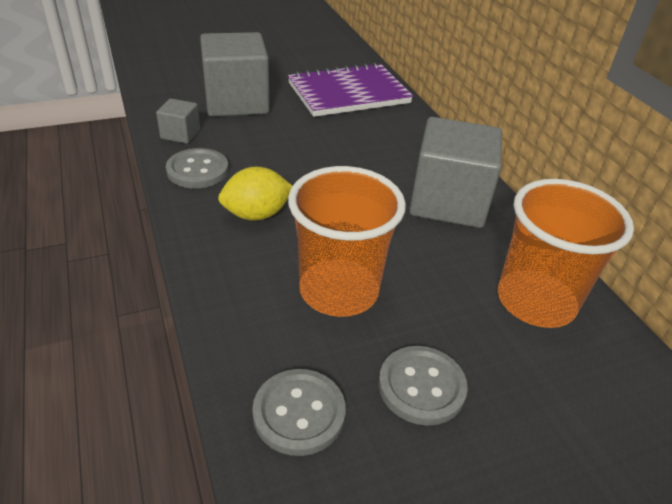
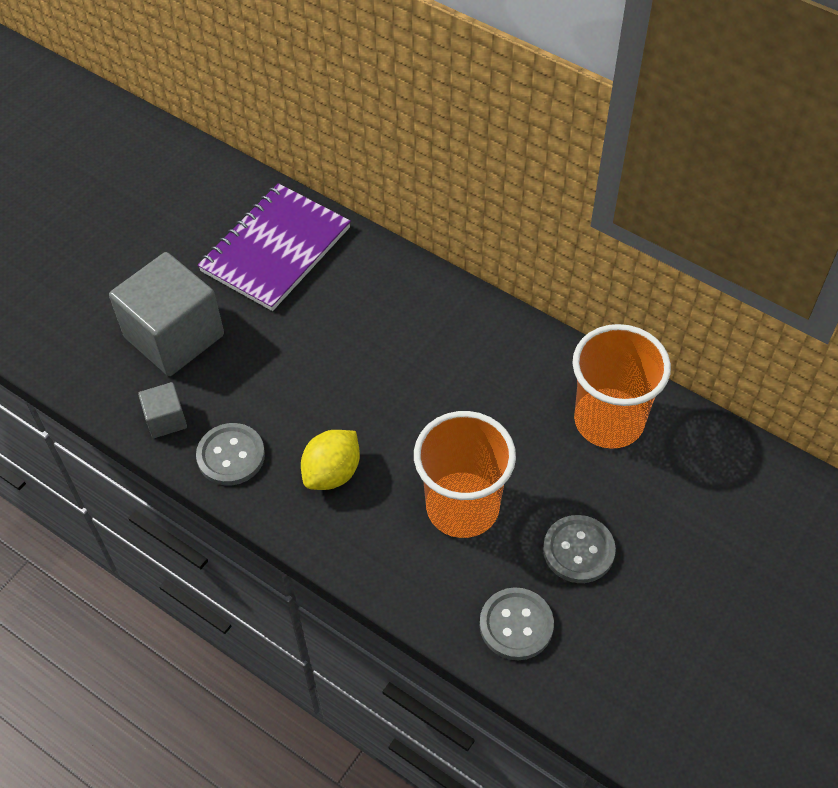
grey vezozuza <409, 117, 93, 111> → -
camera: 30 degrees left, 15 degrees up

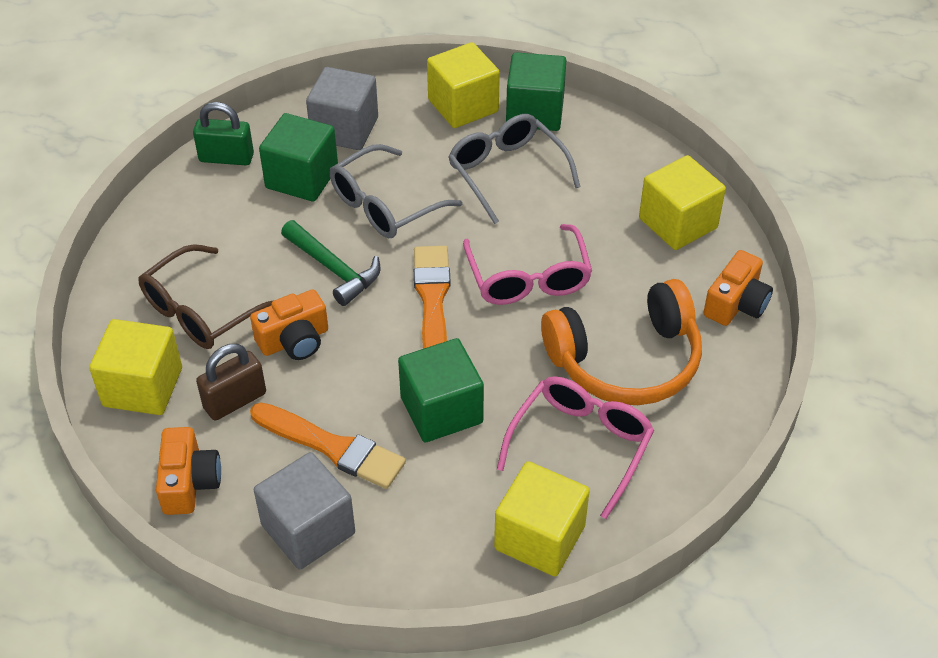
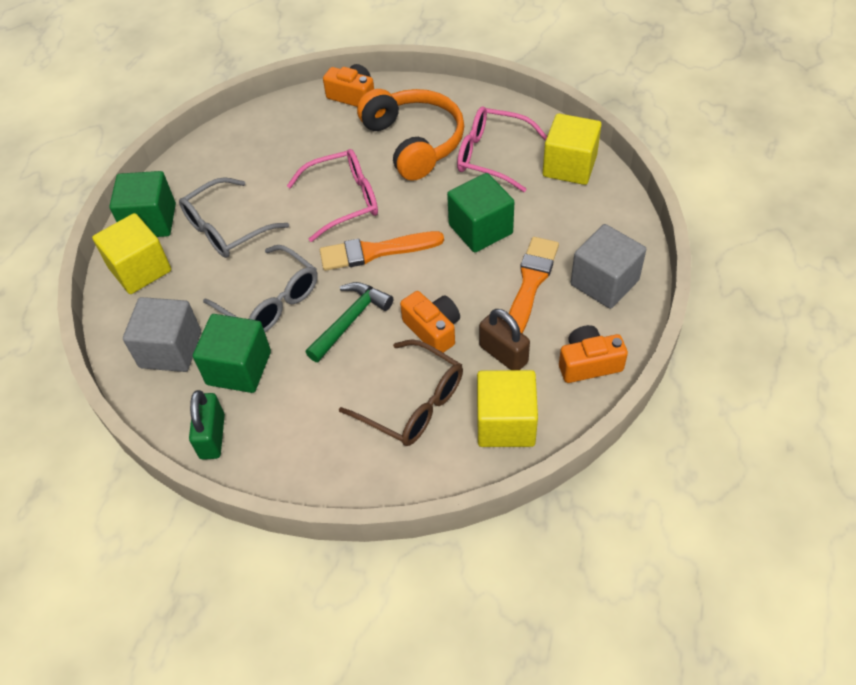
yellow vezozuza <639, 155, 87, 95> → -
camera: 95 degrees left, 5 degrees up

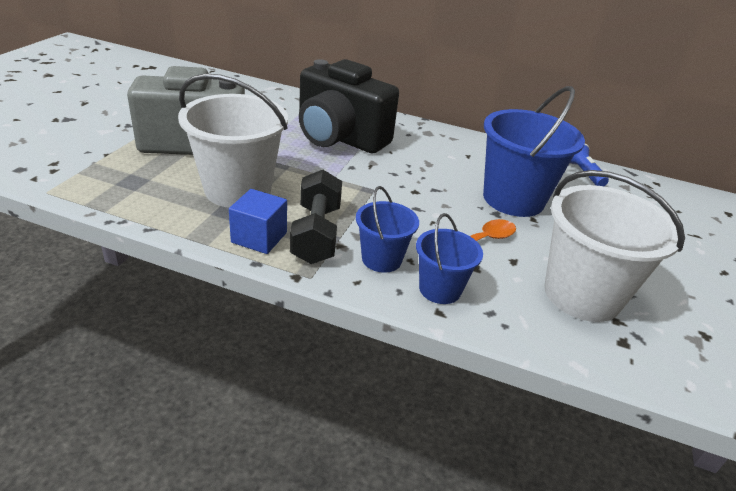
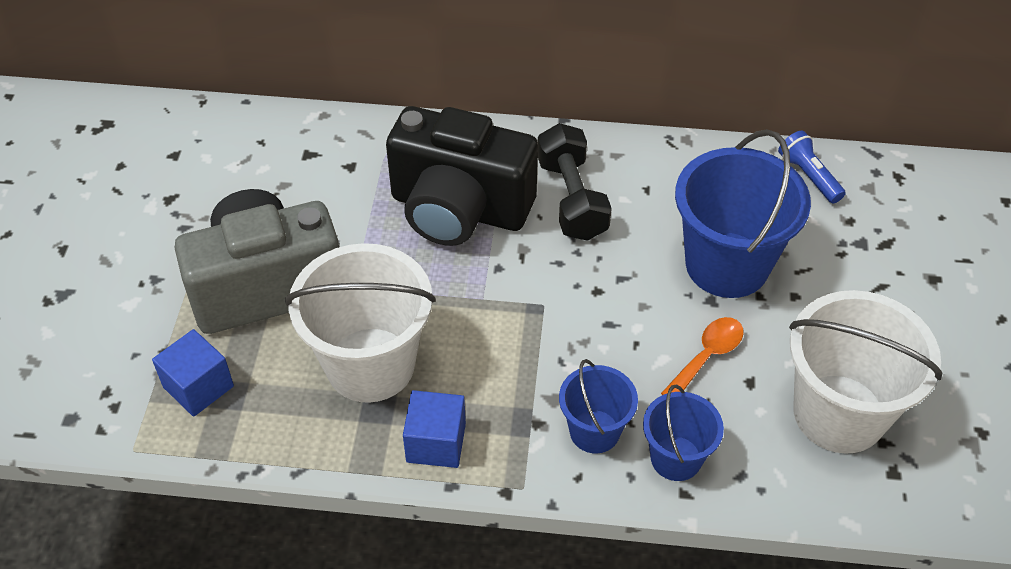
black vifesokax <290, 170, 52, 94> → black vifesokax <538, 123, 74, 118>, shifted
- → blue vezozuza <152, 329, 82, 88>
camera: 10 degrees left, 15 degrees up

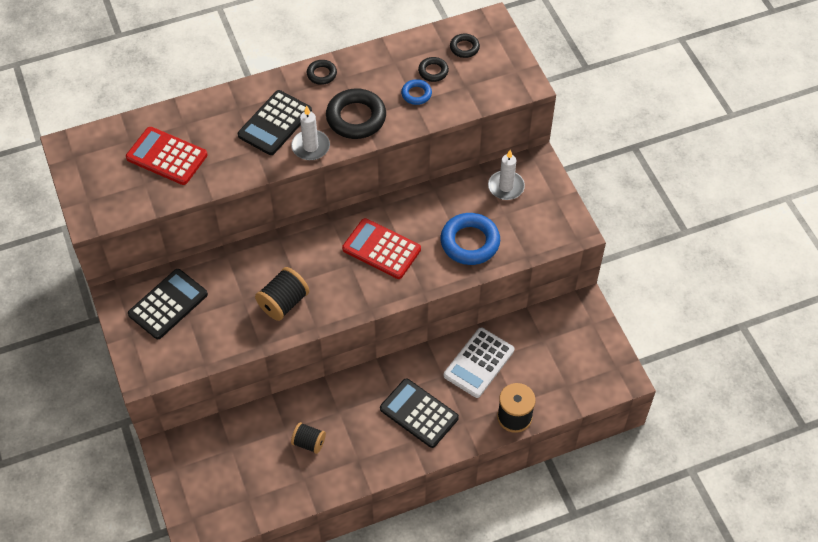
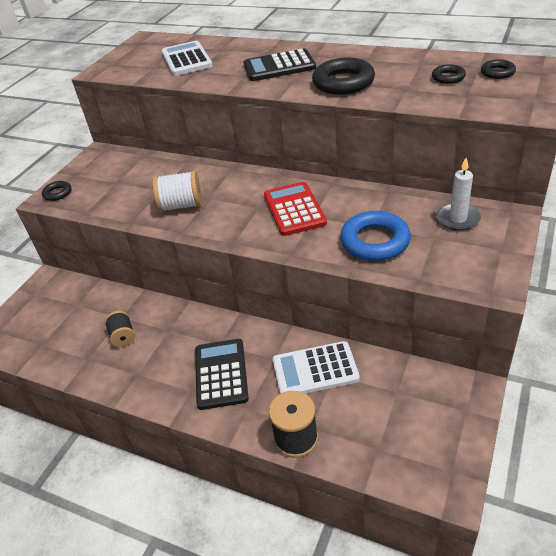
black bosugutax <307, 60, 30, 25> → black bosugutax <42, 181, 29, 20>, shifted
blue bosugutax <401, 79, 31, 26> → -
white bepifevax <291, 106, 39, 54> → -
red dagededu <126, 127, 82, 58> → white dagededu <162, 41, 50, 35>
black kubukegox <255, 267, 54, 54> → white kubukegox <153, 171, 49, 41>
black dagededu <128, 269, 80, 70> → -
camera: 50 degrees right, 15 degrees down

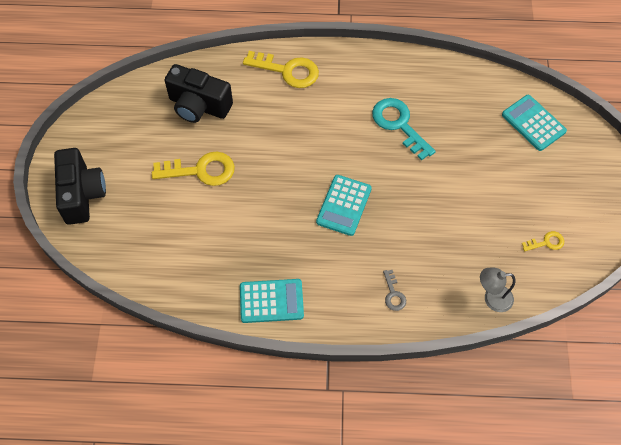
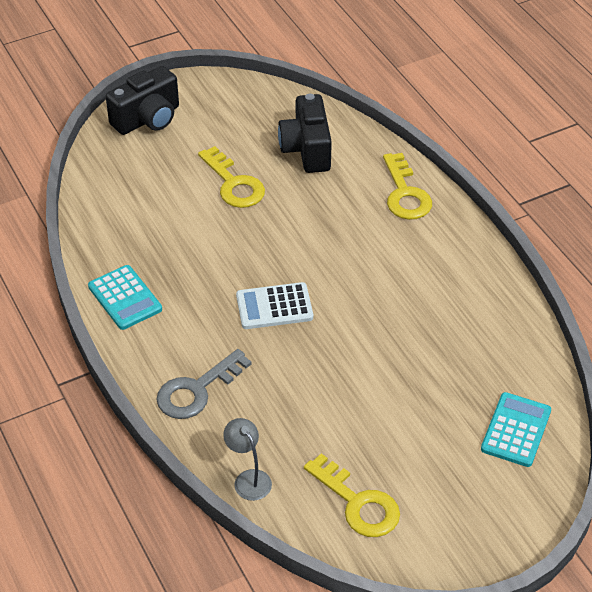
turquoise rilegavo <372, 98, 64, 63> → -
turquoise dagededu <316, 175, 56, 61> → white dagededu <236, 282, 77, 47>
yellow rilegavo <522, 231, 42, 20> → yellow rilegavo <304, 453, 96, 84>, x1.98
grey rilegavo <383, 270, 23, 41> → grey rilegavo <156, 349, 96, 70>, x1.98
camera: 60 degrees right, 15 degrees down

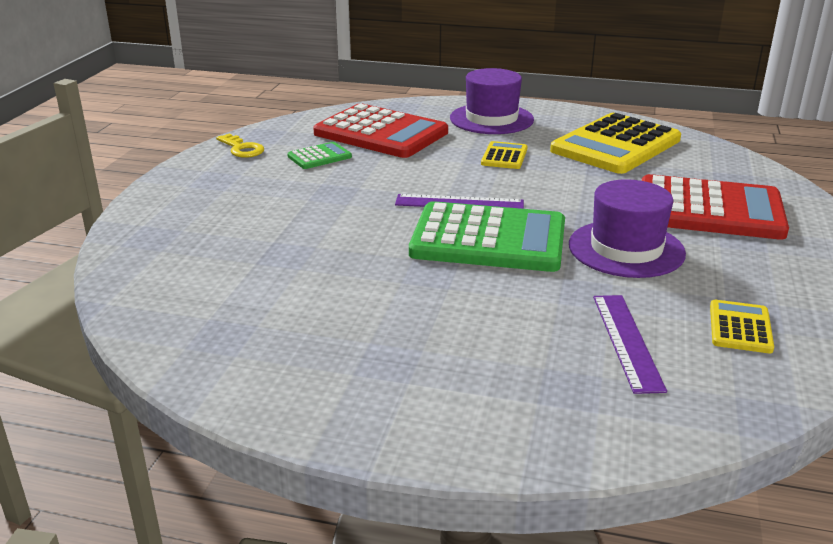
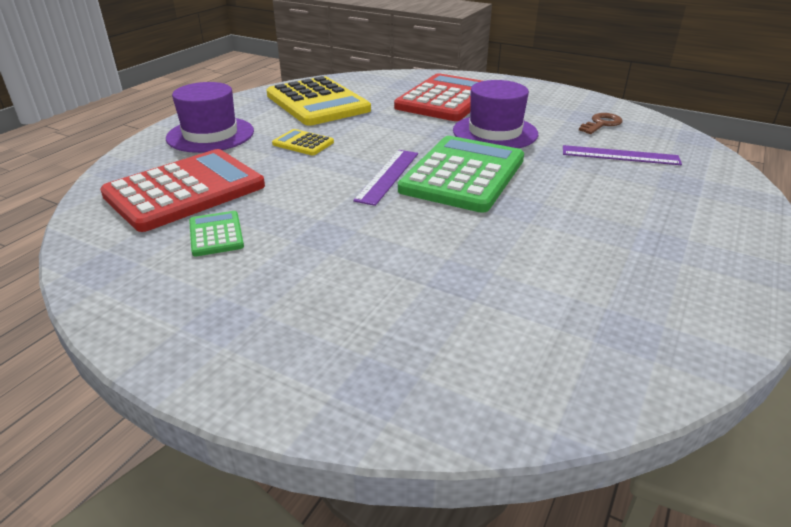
yellow rilegavo <216, 134, 48, 24> → -
yellow dagededu <710, 300, 64, 53> → brown rilegavo <579, 113, 44, 21>
camera: 75 degrees left, 5 degrees up

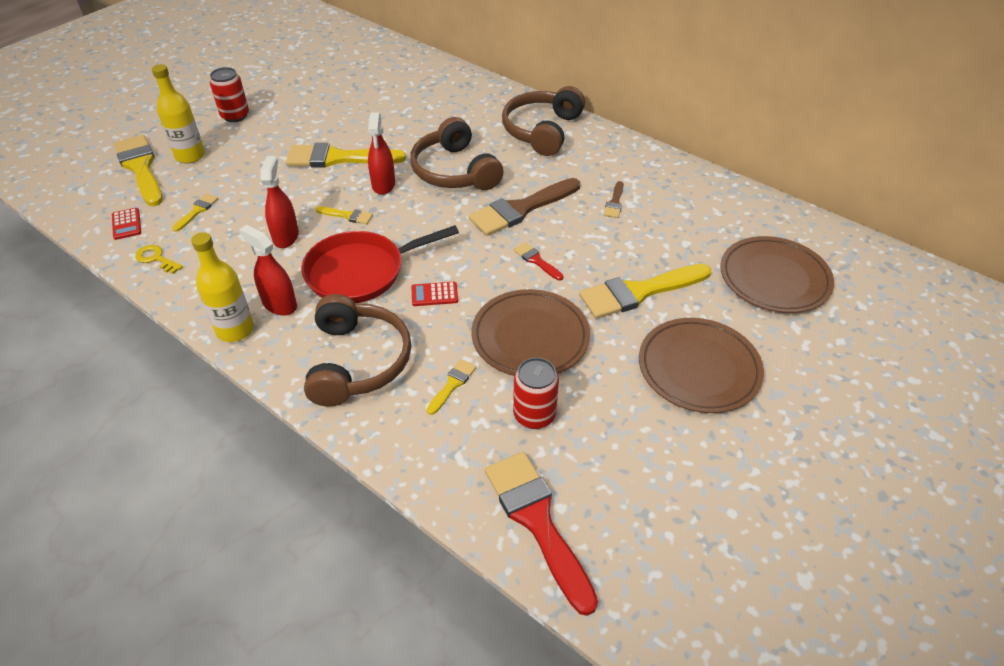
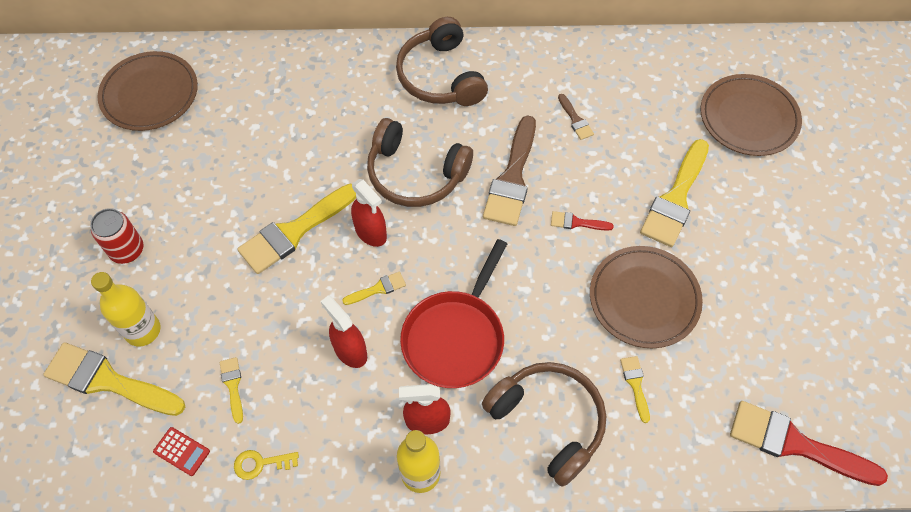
red dagededu <411, 282, 47, 24> → -
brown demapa <639, 318, 125, 95> → brown demapa <97, 51, 101, 80>, shifted
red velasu <513, 357, 46, 72> → -
camera: 40 degrees left, 15 degrees up

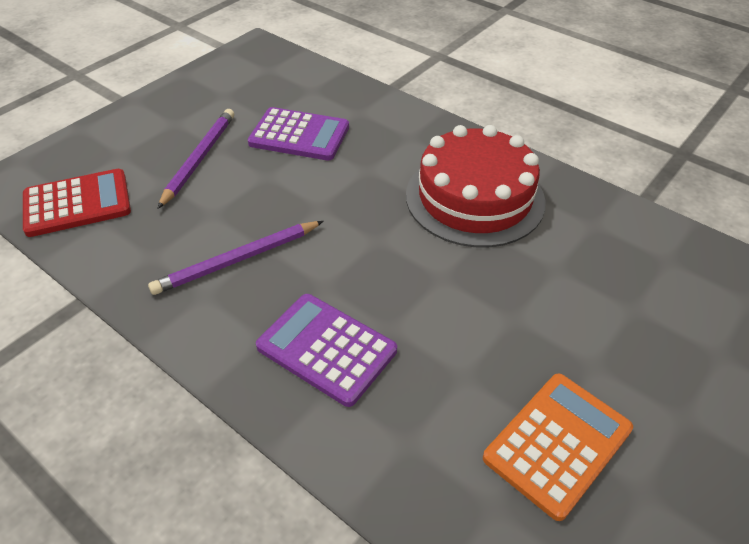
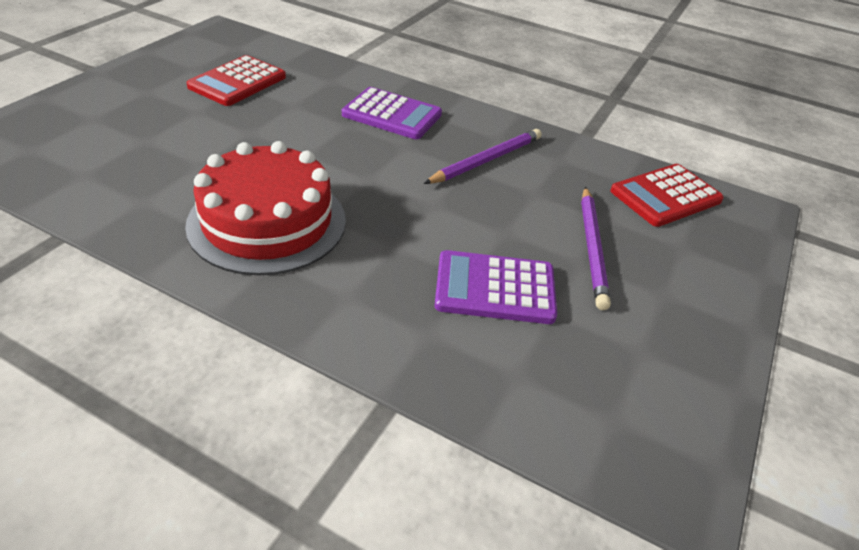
orange dagededu <483, 374, 150, 147> → red dagededu <186, 55, 100, 51>
camera: 165 degrees right, 5 degrees down

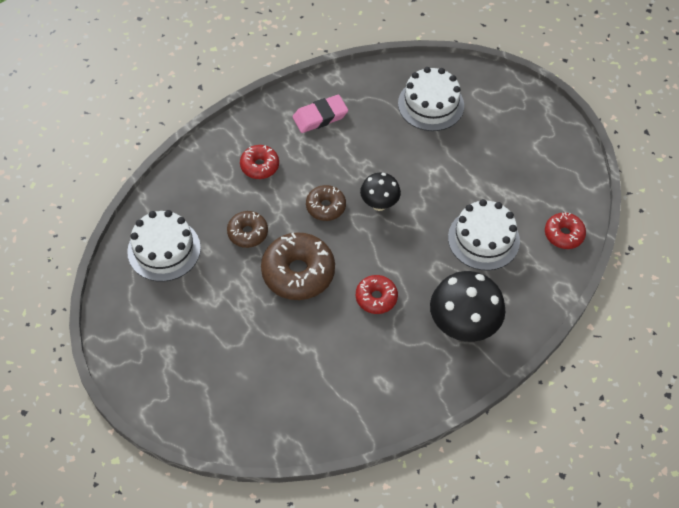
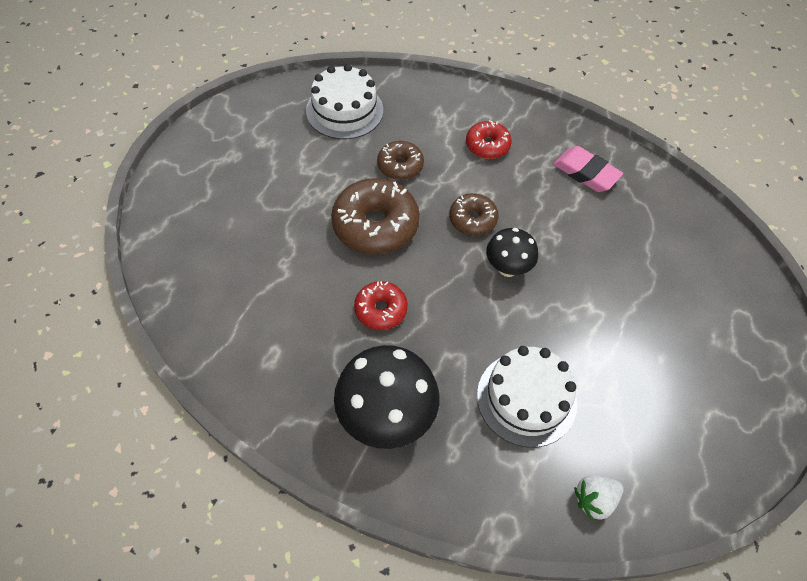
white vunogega <398, 67, 66, 64> → -
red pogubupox <545, 212, 41, 37> → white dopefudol <574, 475, 49, 45>
camera: 65 degrees right, 0 degrees up

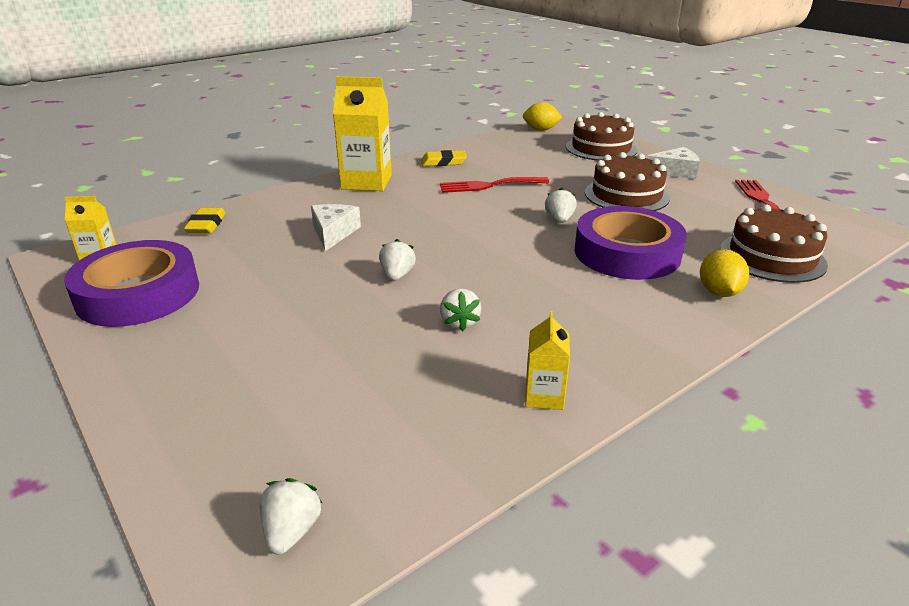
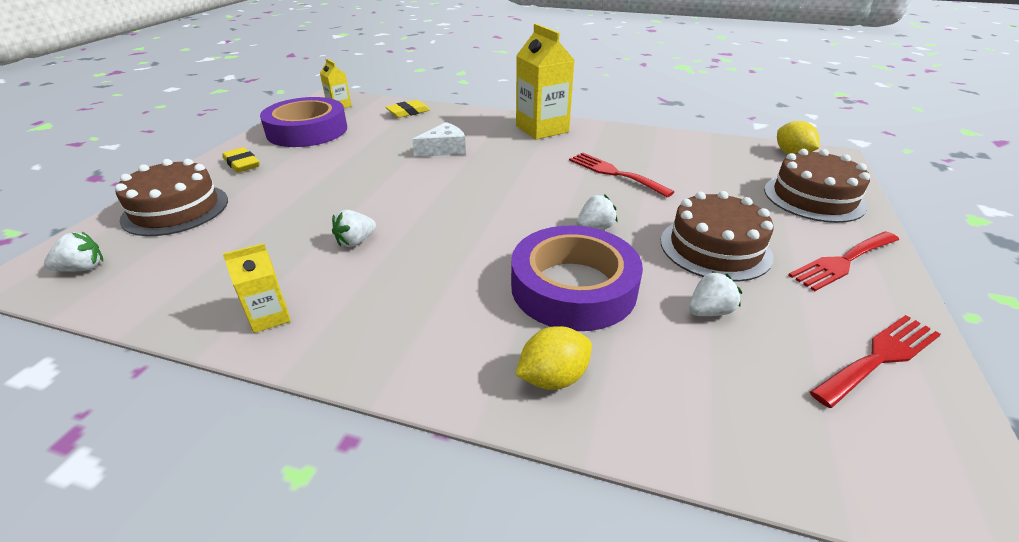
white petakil <647, 147, 53, 32> → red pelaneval <788, 231, 111, 60>
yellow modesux <421, 150, 46, 16> → yellow modesux <222, 147, 37, 26>, shifted
brown vunogega <720, 205, 108, 78> → brown vunogega <115, 159, 113, 77>, shifted
white dopefudol <379, 239, 37, 42> → white dopefudol <689, 271, 53, 45>, shifted
camera: 55 degrees right, 5 degrees up

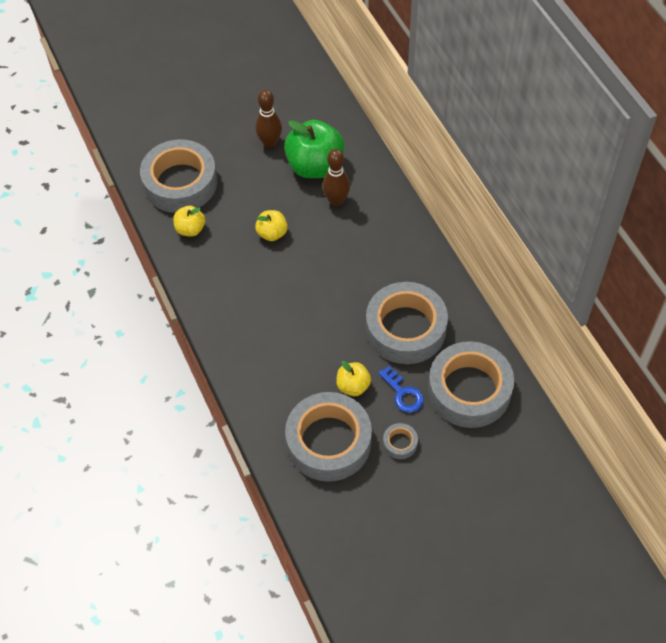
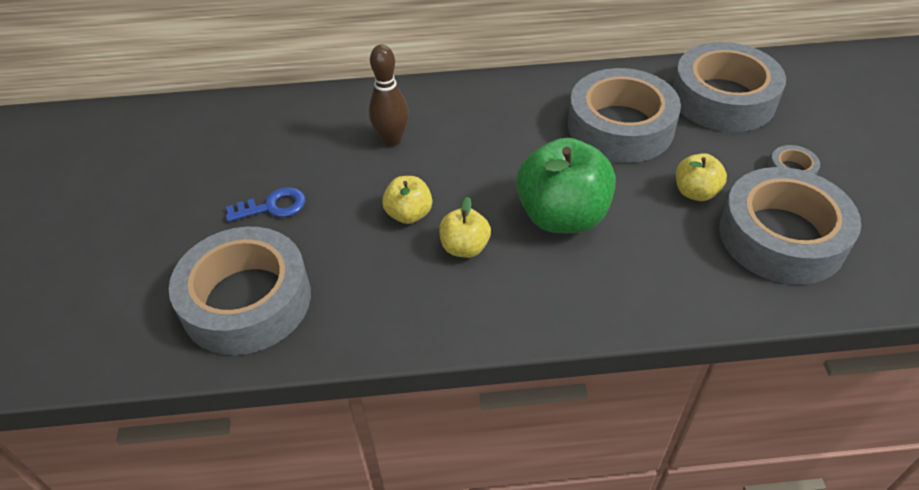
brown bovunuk <255, 89, 27, 59> → -
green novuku <284, 120, 61, 58> → green novuku <516, 138, 100, 95>, shifted
yellow novuku <173, 205, 32, 32> → yellow novuku <439, 197, 52, 61>, shifted
blue rilegavo <378, 366, 46, 47> → blue rilegavo <226, 187, 79, 35>, shifted
camera: 70 degrees left, 10 degrees down

